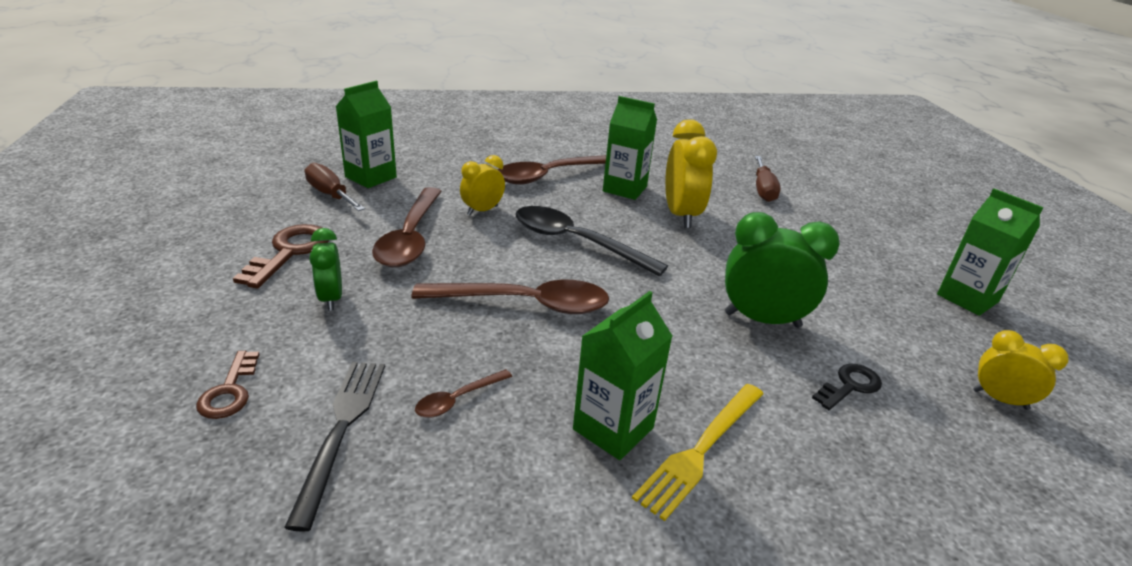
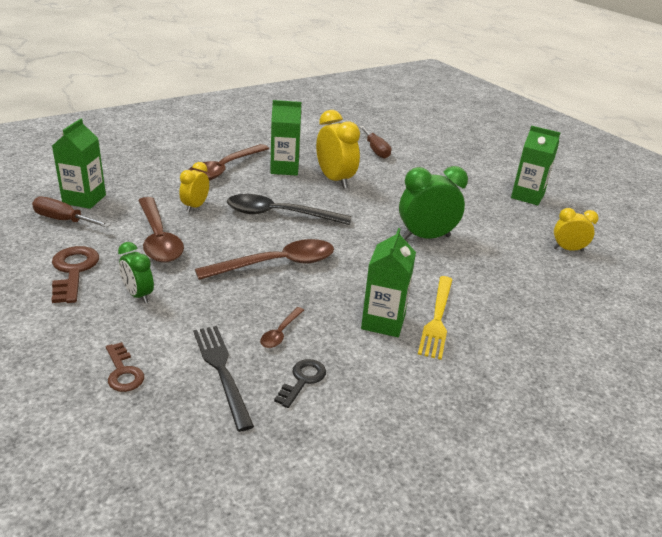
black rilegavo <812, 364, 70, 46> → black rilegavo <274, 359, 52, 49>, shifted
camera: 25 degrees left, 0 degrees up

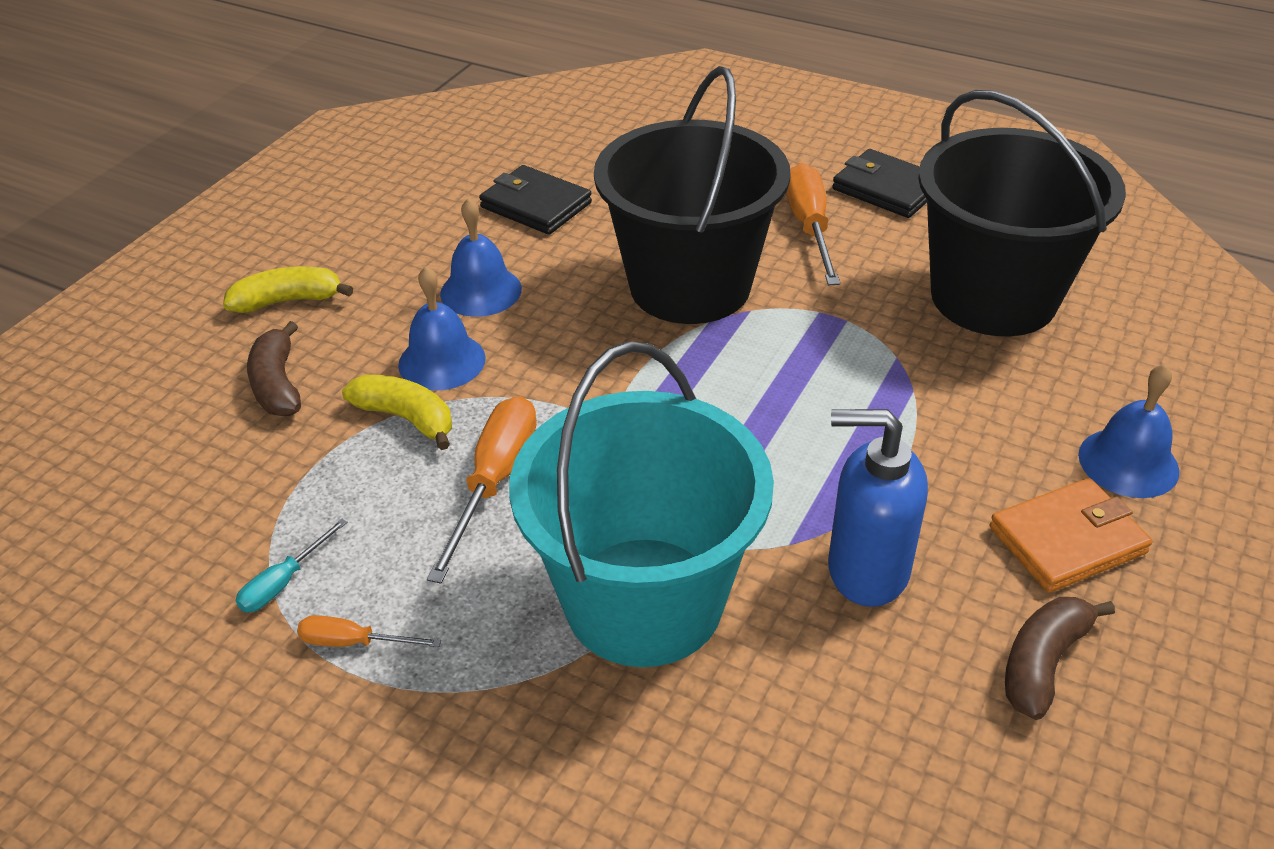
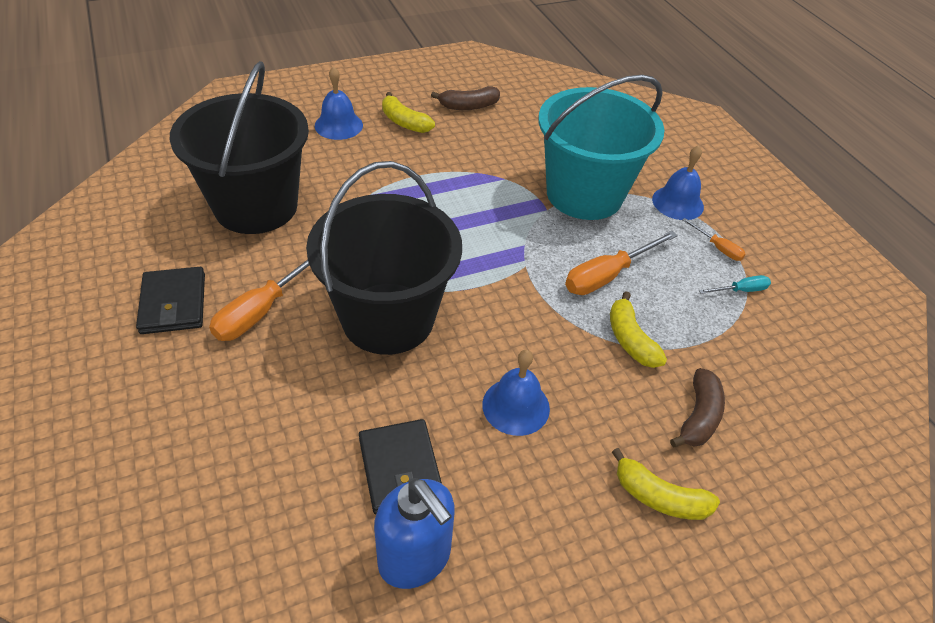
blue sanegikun <398, 266, 88, 125> → blue sanegikun <652, 145, 52, 75>, shifted
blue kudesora <828, 409, 100, 198> → blue kudesora <374, 478, 81, 111>, shifted
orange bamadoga <990, 478, 162, 115> → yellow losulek <382, 92, 53, 41>
camera: 145 degrees left, 5 degrees up

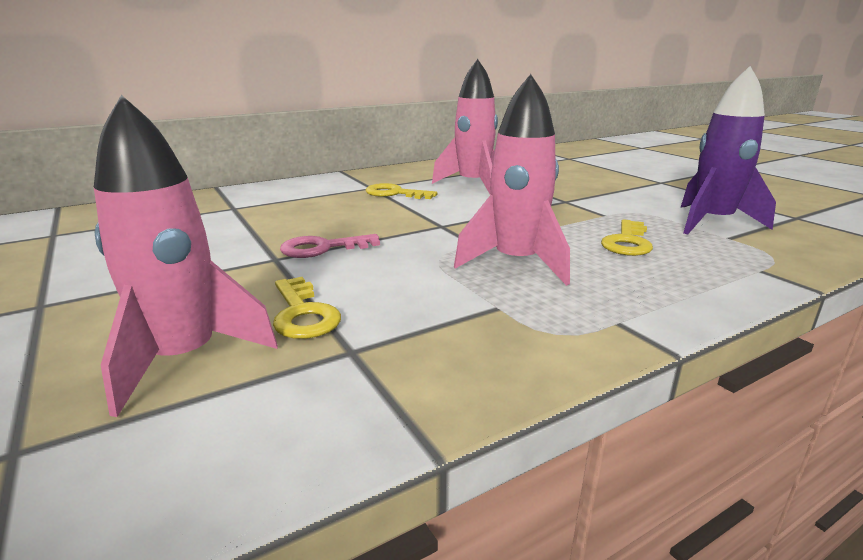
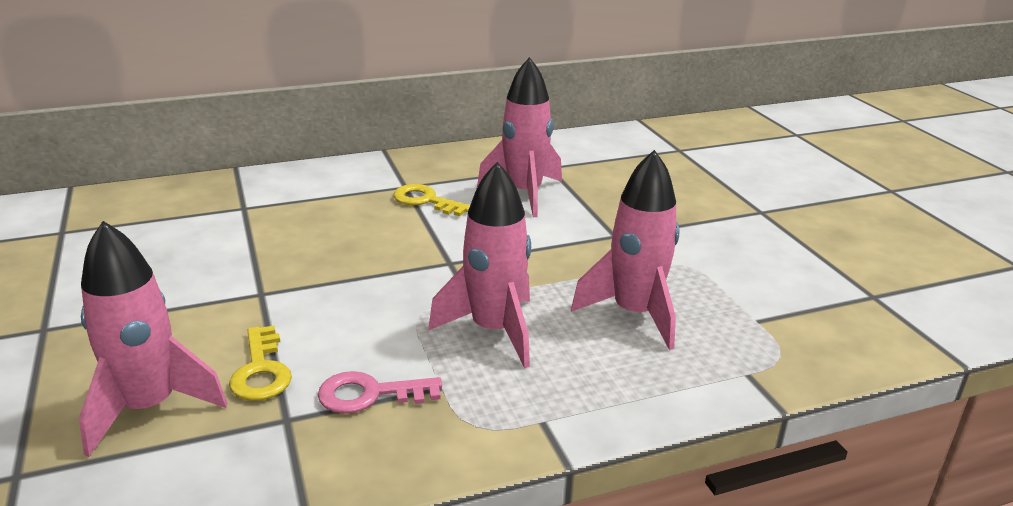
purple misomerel <681, 66, 95, 169> → -
yellow rilegavo <601, 219, 52, 37> → pink misomerel <571, 150, 108, 200>
pink rilegavo <280, 234, 100, 24> → pink rilegavo <318, 371, 124, 43>, shifted
camera: 10 degrees right, 5 degrees up

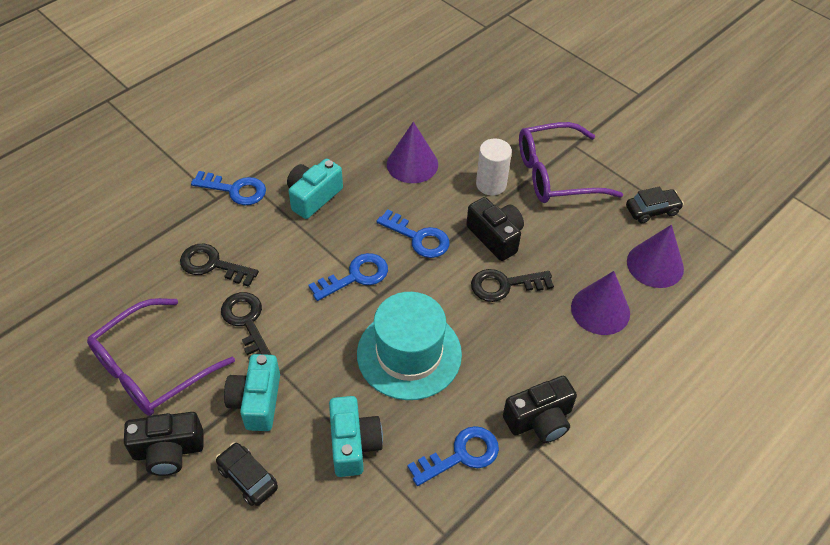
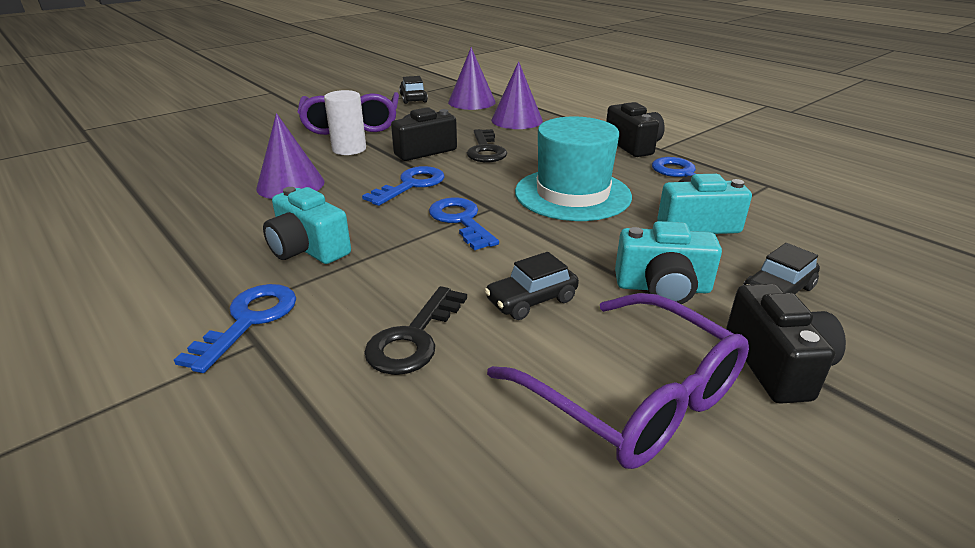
black rilegavo <221, 292, 50, 67> → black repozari <485, 252, 94, 68>
camera: 85 degrees left, 20 degrees down

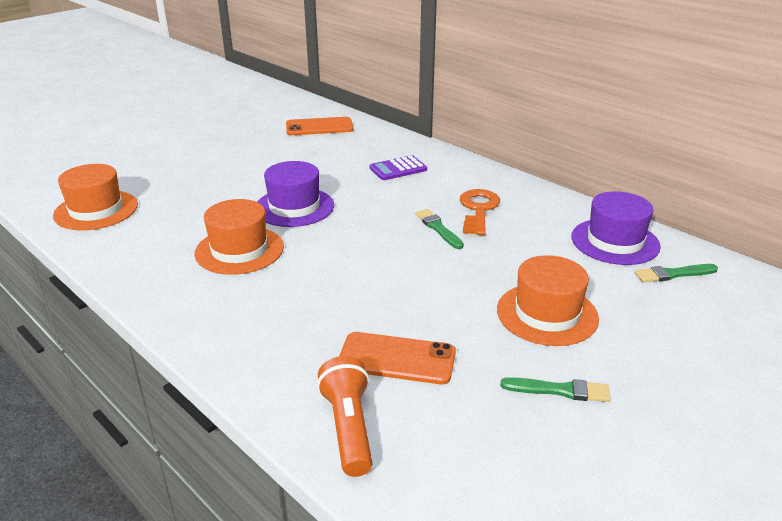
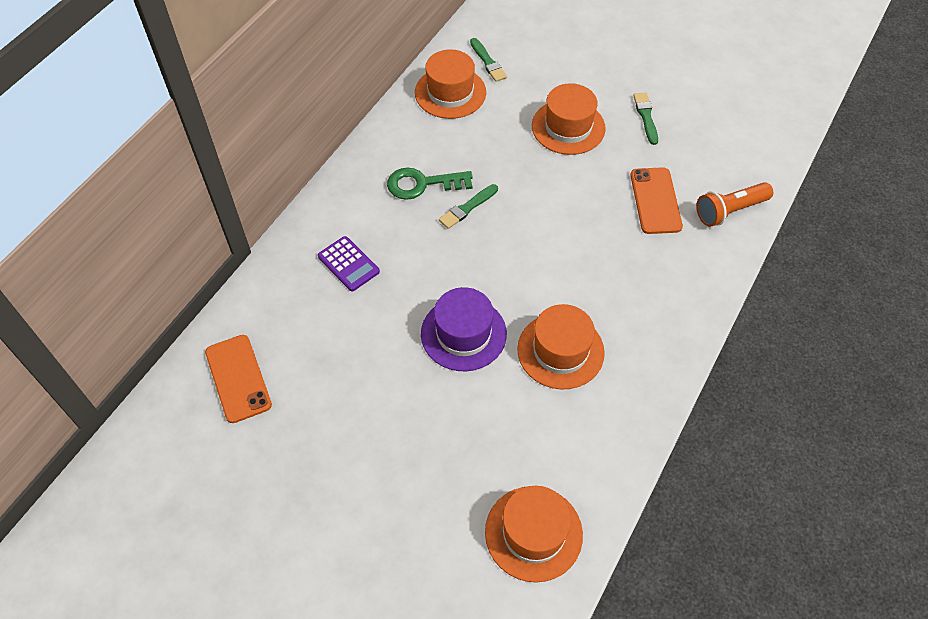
orange rilegavo <460, 189, 40, 46> → green rilegavo <387, 168, 86, 32>
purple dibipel <571, 191, 90, 74> → orange dibipel <415, 49, 71, 70>
camera: 105 degrees left, 25 degrees up

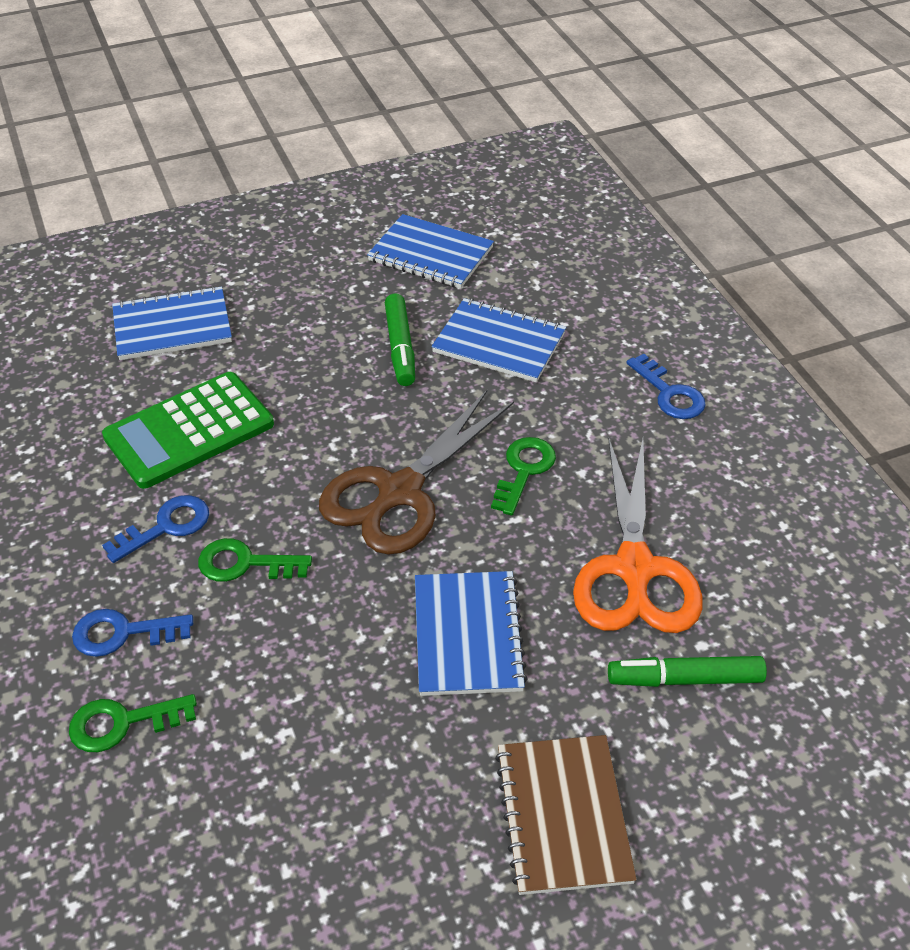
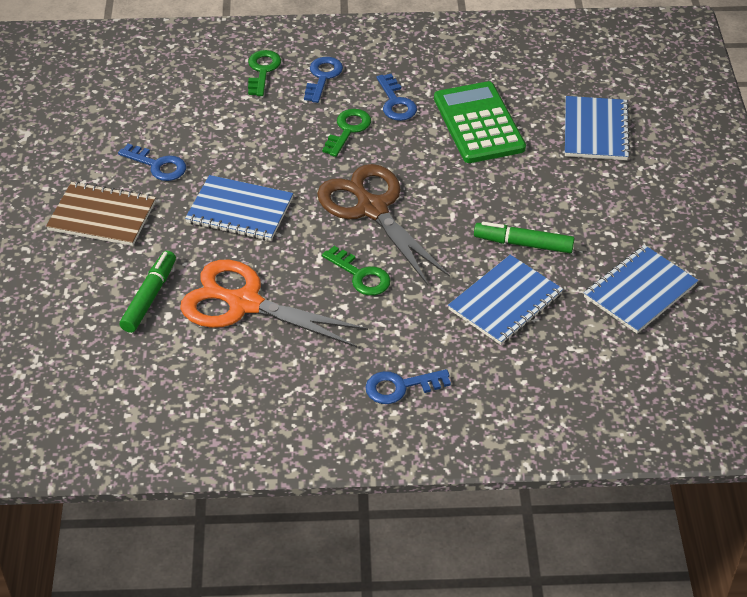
- → blue rilegavo <118, 144, 68, 37>
camera: 110 degrees right, 0 degrees up

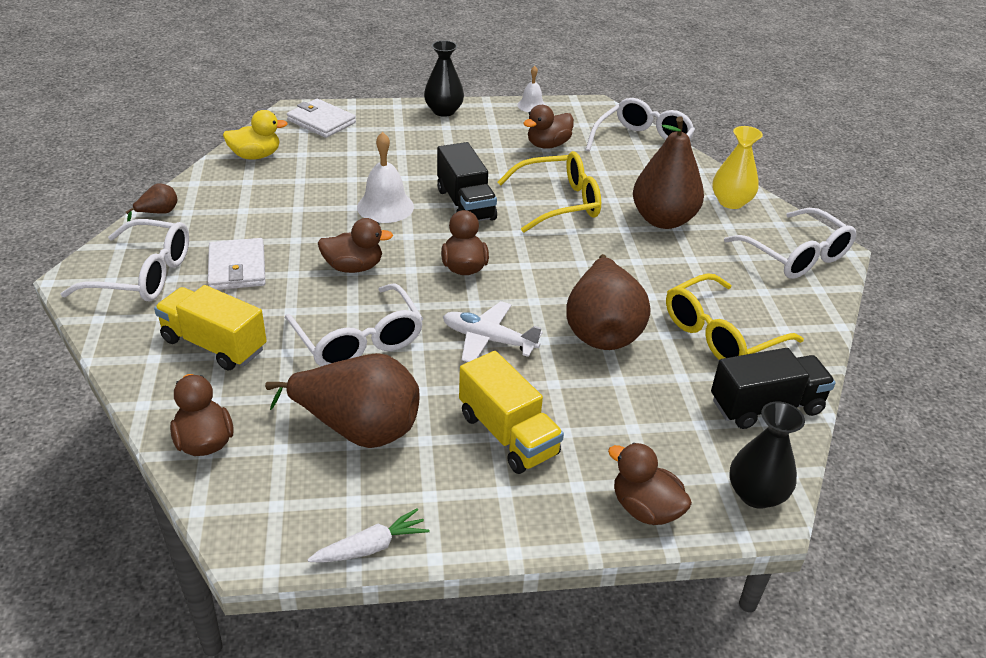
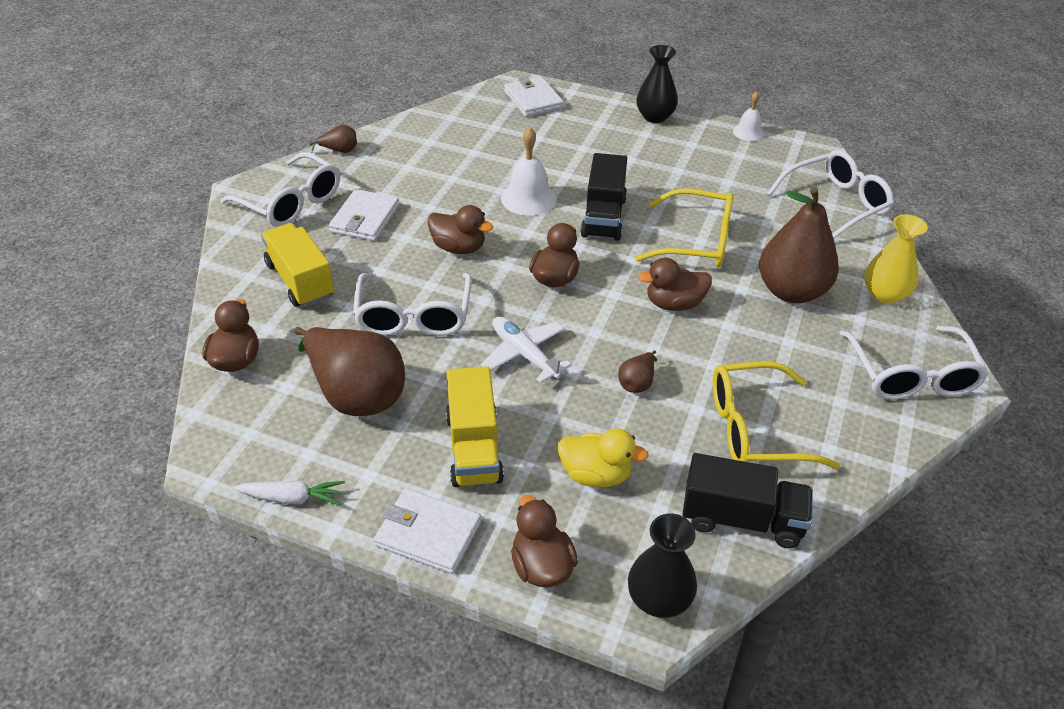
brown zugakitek <523, 105, 51, 44> → brown zugakitek <638, 258, 74, 53>, shifted
yellow zugakitek <223, 110, 65, 49> → yellow zugakitek <558, 428, 91, 59>, shifted
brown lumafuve <566, 254, 85, 96> → brown lumafuve <618, 350, 39, 43>, x0.43
- → white bamadoga <374, 488, 107, 86>
camera: 30 degrees right, 5 degrees up

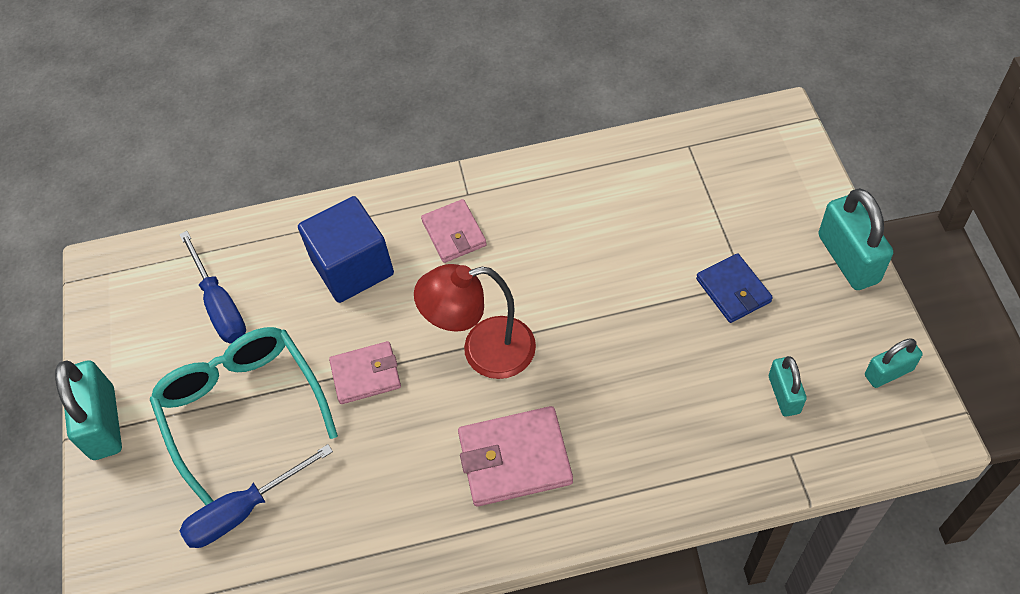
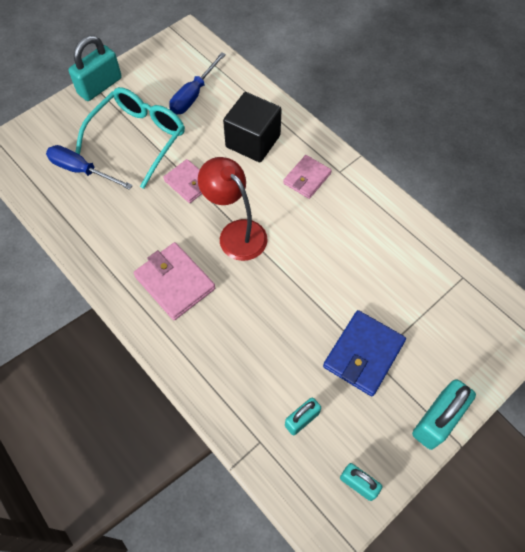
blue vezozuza <298, 196, 96, 107> → black vezozuza <223, 92, 59, 70>
blue bamadoga <696, 253, 77, 70> → blue bamadoga <323, 310, 83, 86>, x1.51
camera: 55 degrees right, 5 degrees up

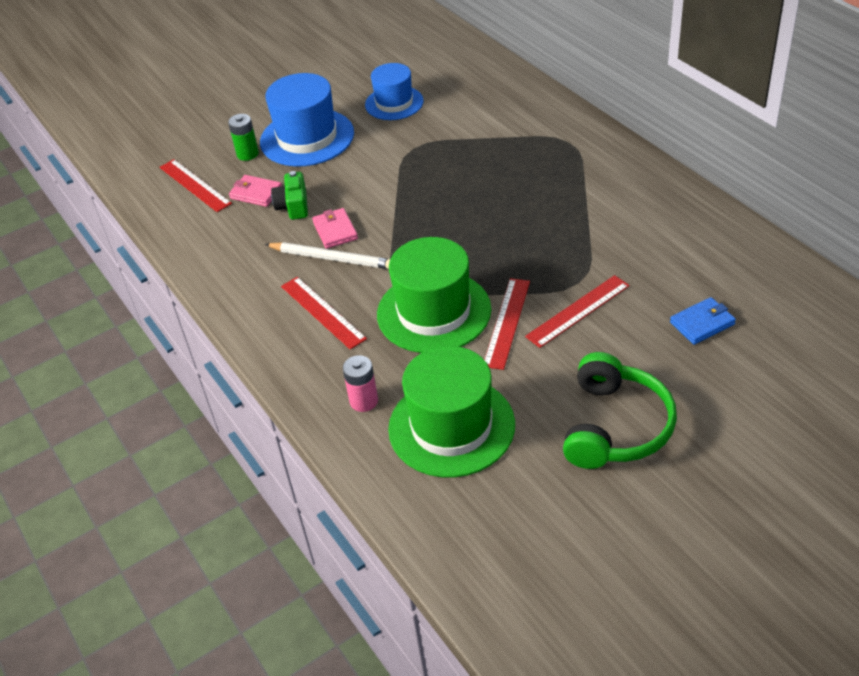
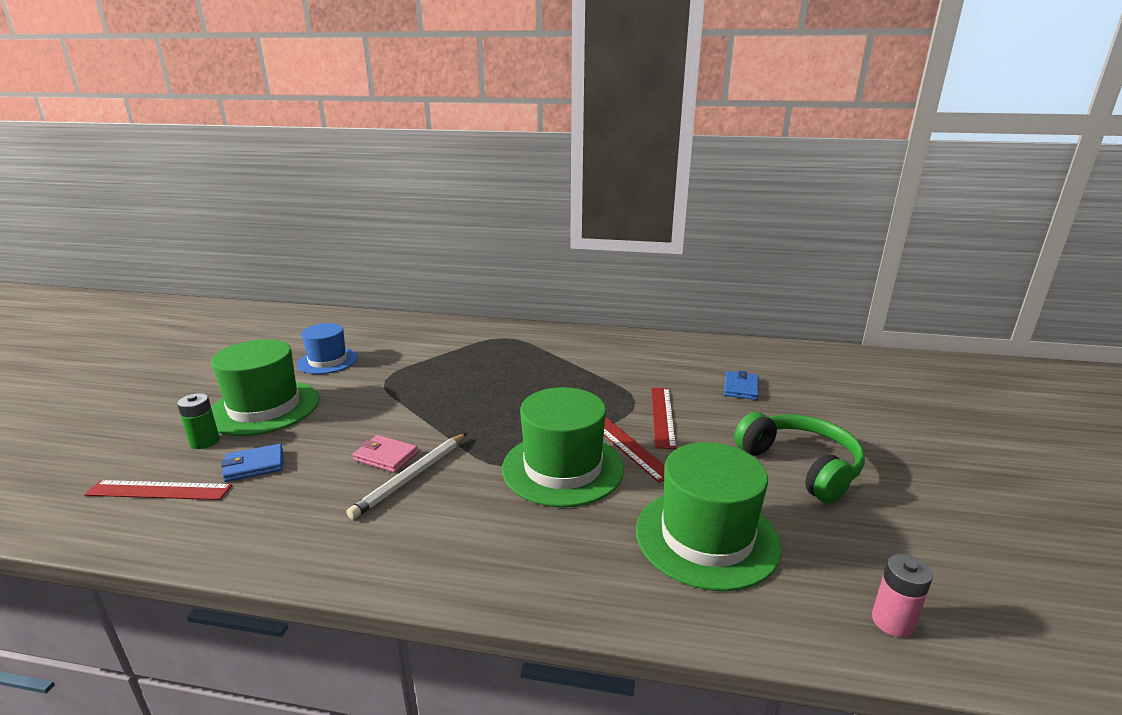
blue dibipel <260, 73, 94, 93> → green dibipel <211, 339, 108, 97>
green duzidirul <271, 171, 37, 49> → -
pink bamadoga <229, 175, 53, 32> → blue bamadoga <221, 444, 62, 38>
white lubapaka <265, 242, 125, 27> → white lubapaka <346, 433, 121, 87>, 150 degrees clockwise
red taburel <281, 277, 86, 73> → -
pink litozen <343, 355, 35, 57> → pink litozen <872, 554, 61, 83>, shifted
camera: 50 degrees left, 20 degrees down

